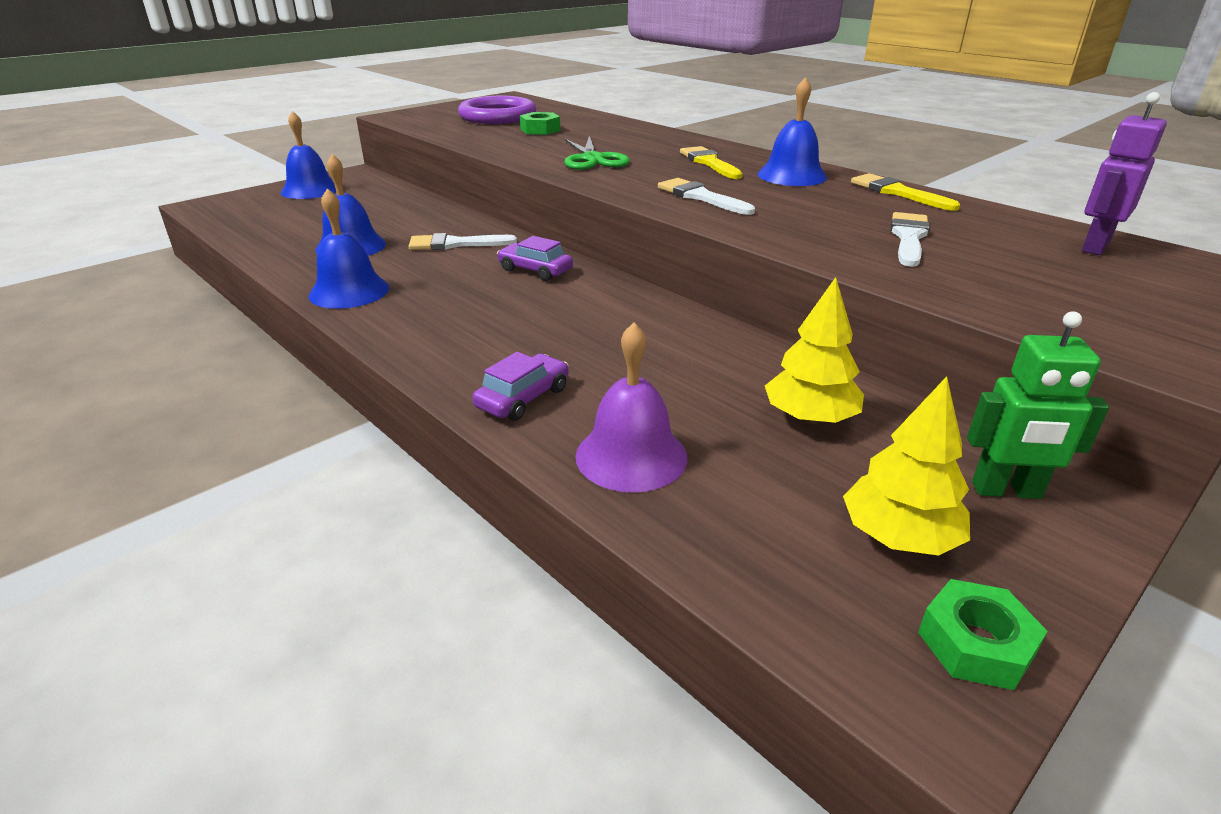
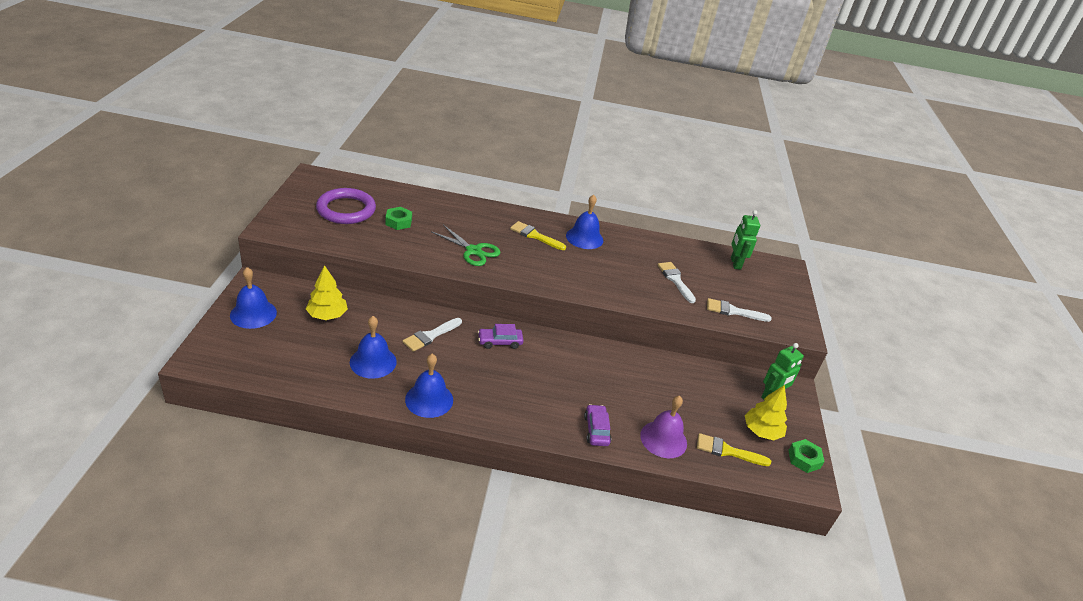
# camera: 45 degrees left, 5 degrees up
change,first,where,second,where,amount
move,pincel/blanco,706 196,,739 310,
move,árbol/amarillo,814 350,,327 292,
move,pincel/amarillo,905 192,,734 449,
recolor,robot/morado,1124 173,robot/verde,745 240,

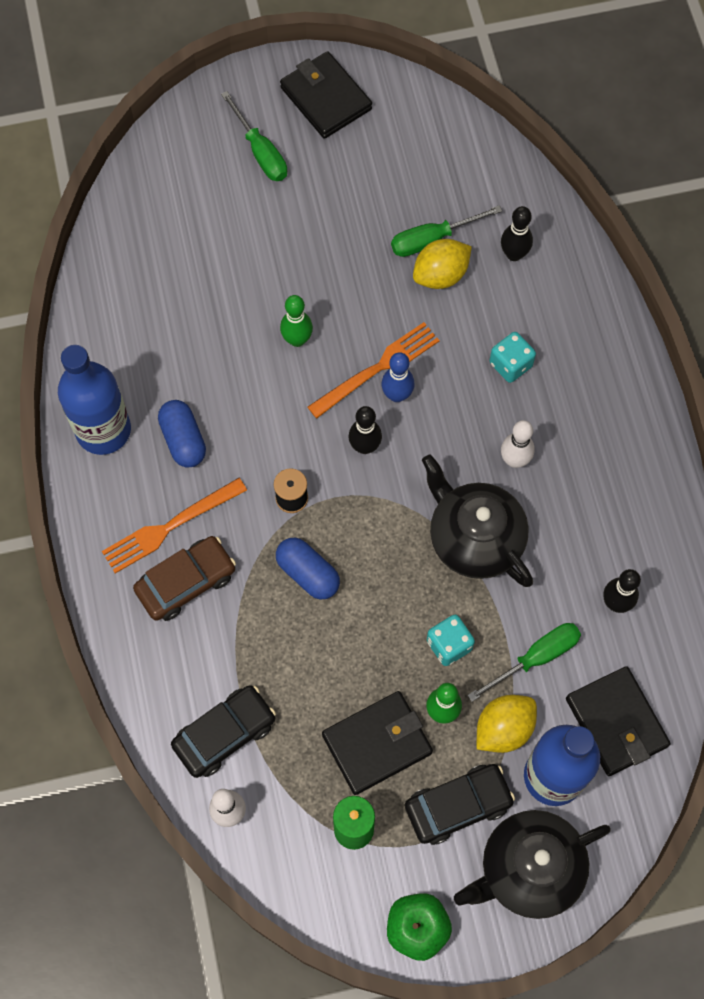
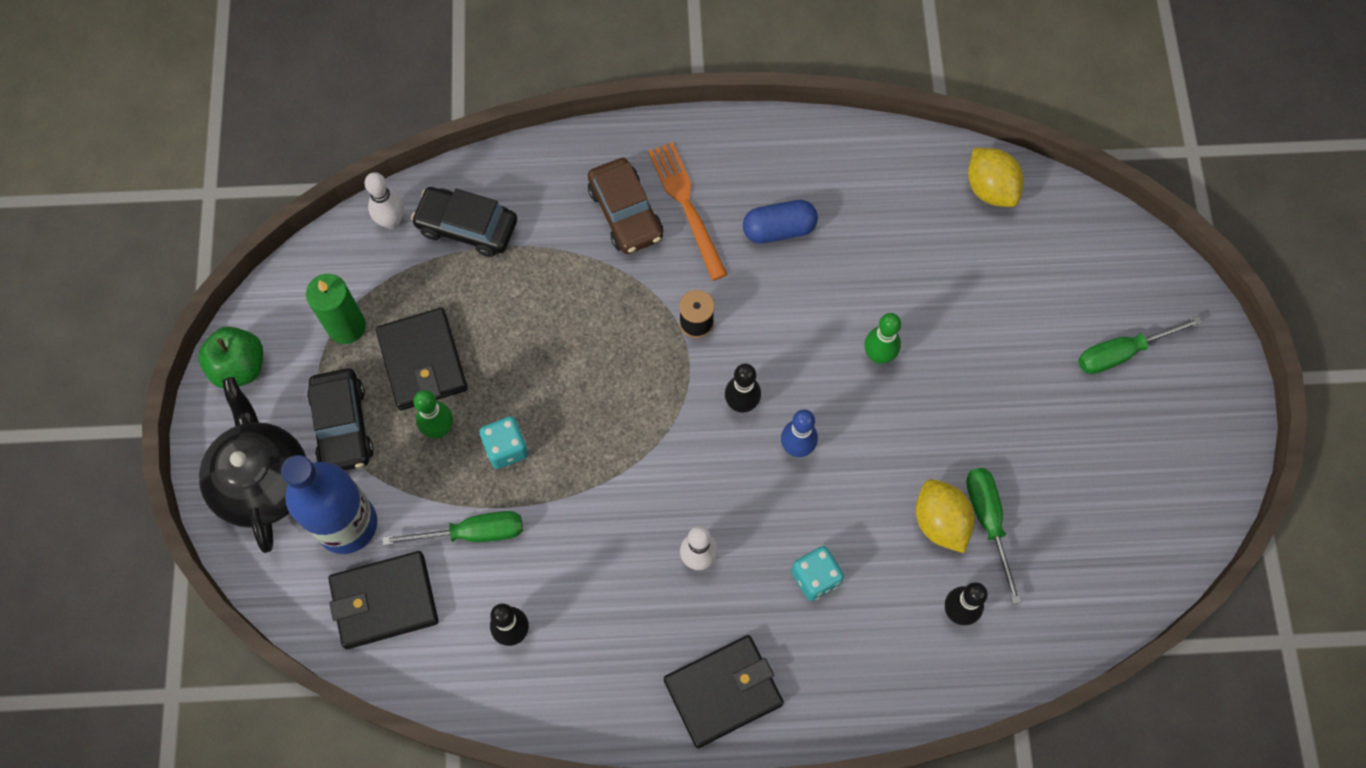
# camera: 100 degrees right, 0 degrees up
change,first,where,second,where,amount
delete,botella/azul,94 400,,,
rotate,coche/negro,223 731,,464 222,135 degrees clockwise
delete,cápsula/azul,308 568,,,
move,cartera/negro,326 95,,724 691,
delete,tenedor/naranja,374 370,,,
delete,tetera/negro,477 520,,,
rotate,destornillador/verde,524 662,,452 528,75 degrees counterclockwise
move,limón/amarillo,507 724,,996 177,

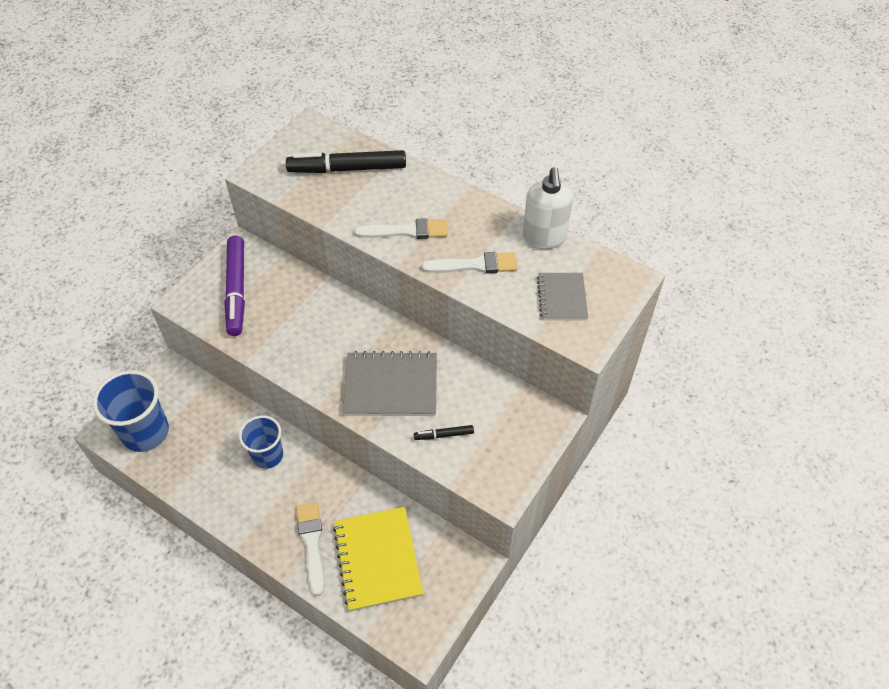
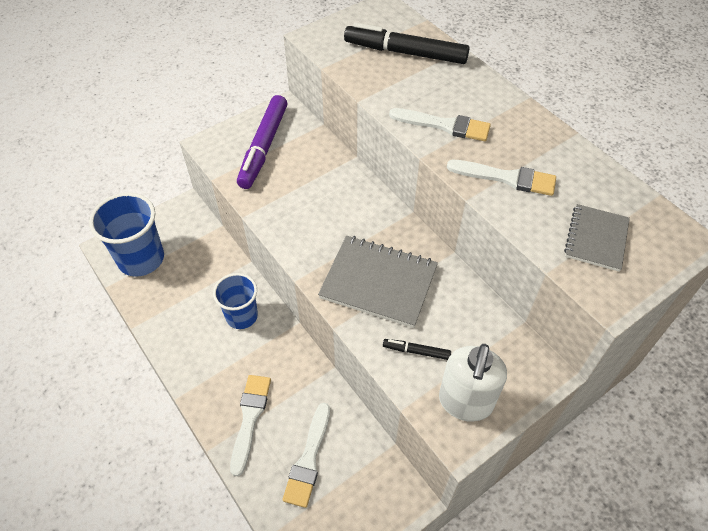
# camera: 20 degrees right, 0 degrees up
change,first,where,second,where,amount
replace,cuaderno/amarillo,378 559,pincel/blanco,306 455,
move,dispensador de jabón/blanco,548 208,,473 383,

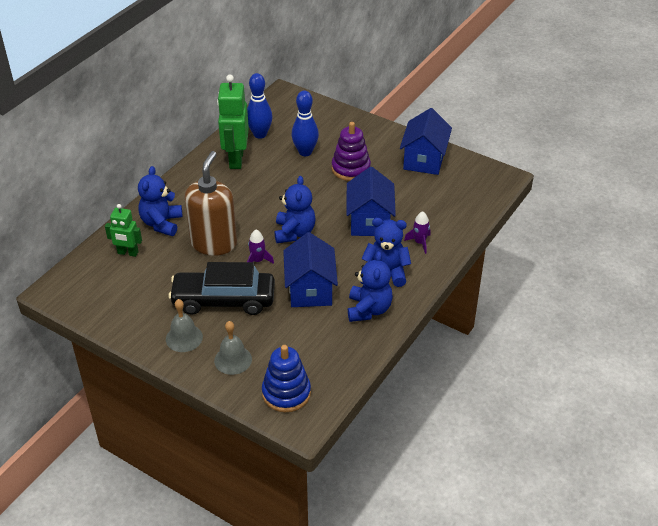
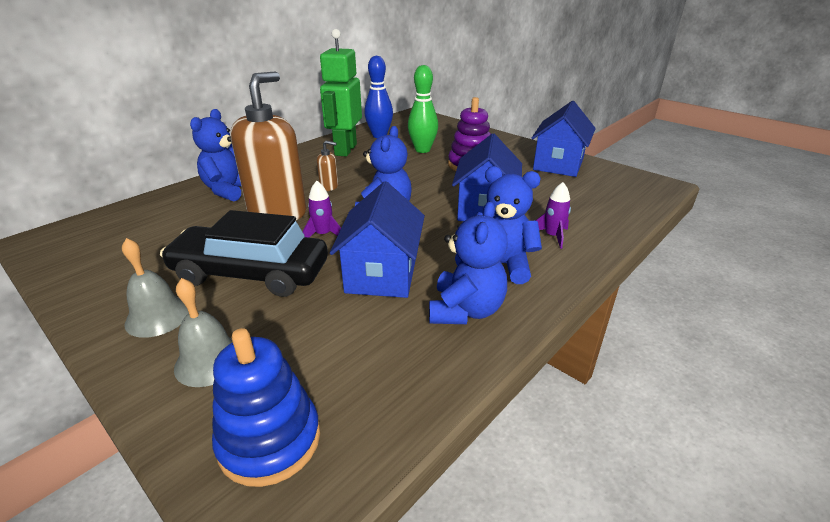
# camera: 10 degrees right, 10 degrees down
change,first,where,second,where,amount
delete,robot/verde,123 230,,,
recolor,bolo/azul,305 123,bolo/verde,423 109,
insert,,,dispensador de jabón/marrón,327 165,

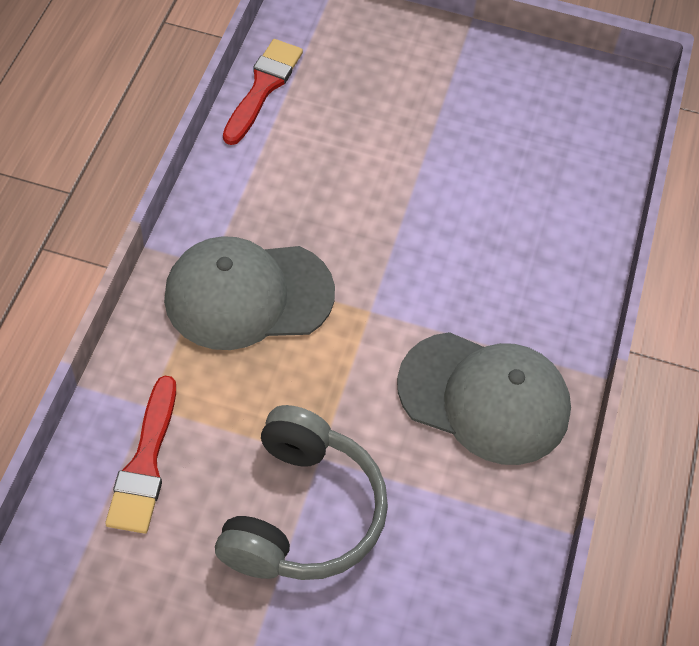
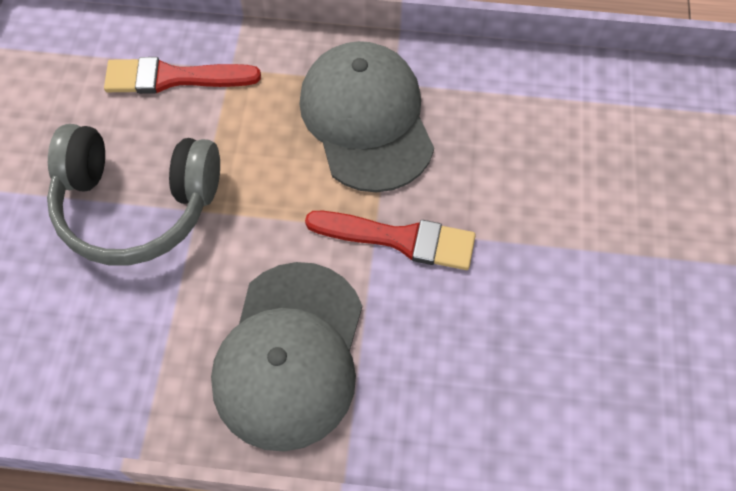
# camera: 85 degrees right, 5 degrees up
change,first,where,second,where,amount
move,pincel/rojo,263 92,,390 240,

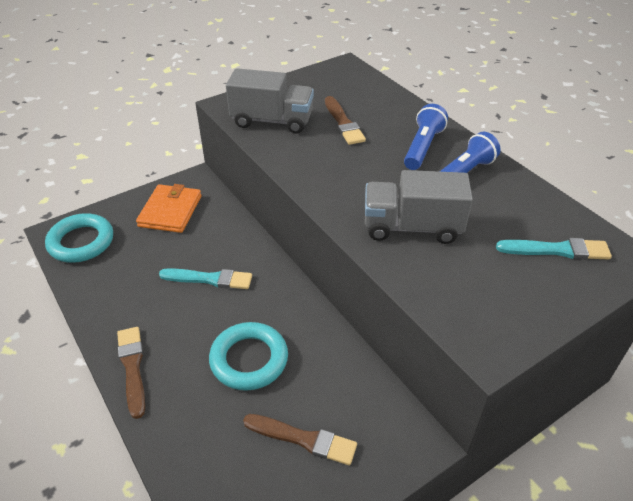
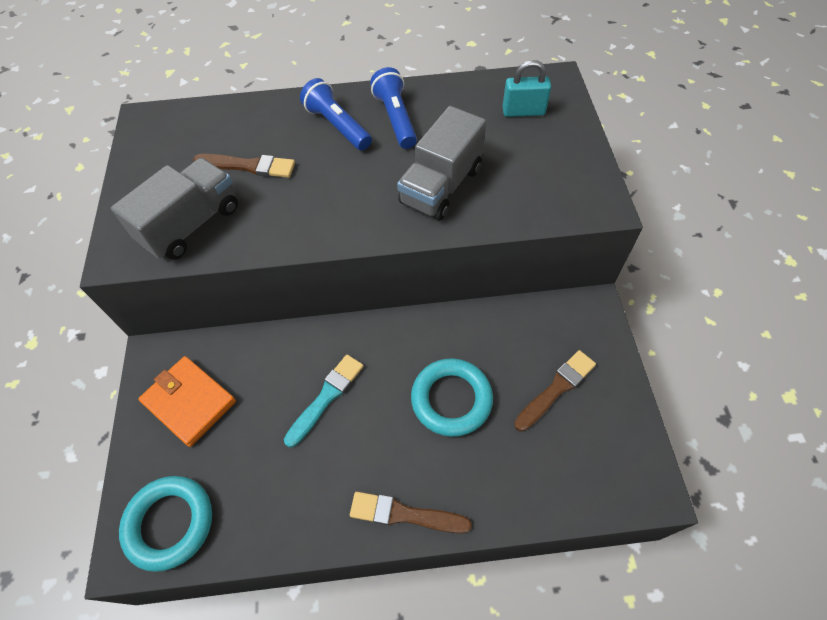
# camera: 60 degrees left, 15 degrees up
change,first,where,second,where,amount
replace,pincel/turquesa,554 249,candado/turquesa,526 88,

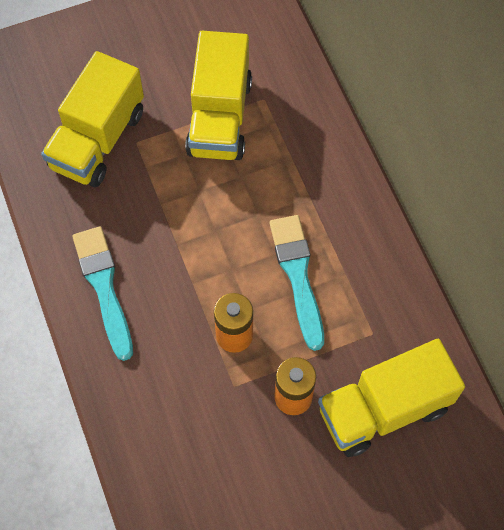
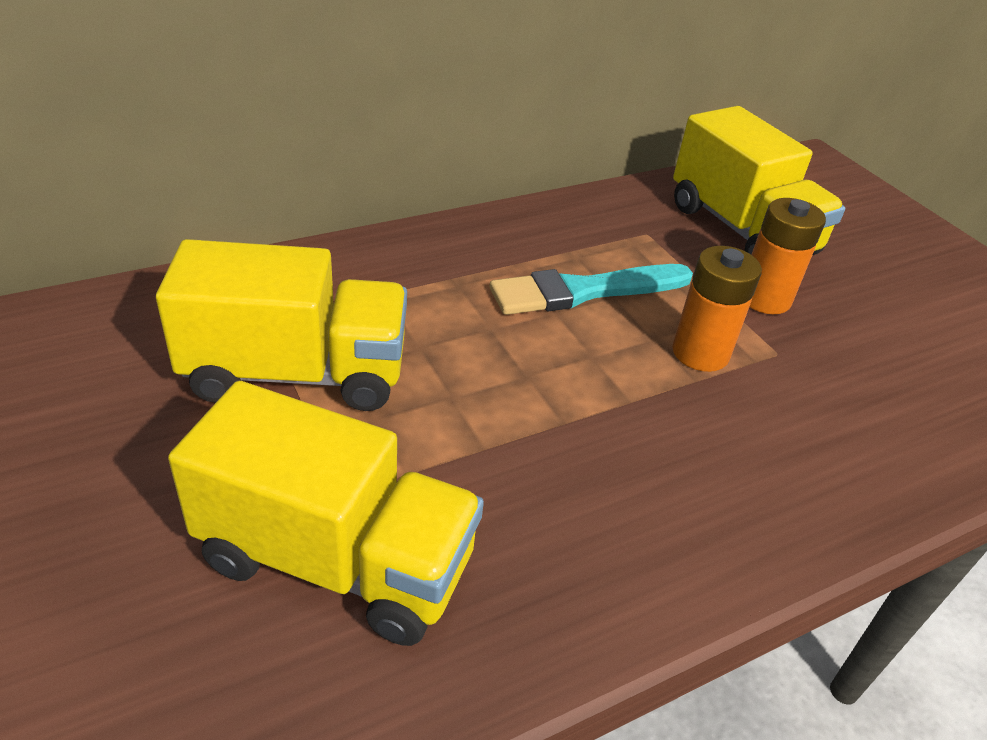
# camera: 100 degrees left, 25 degrees down
change,first,where,second,where,amount
delete,pincel/turquesa,102 293,,,

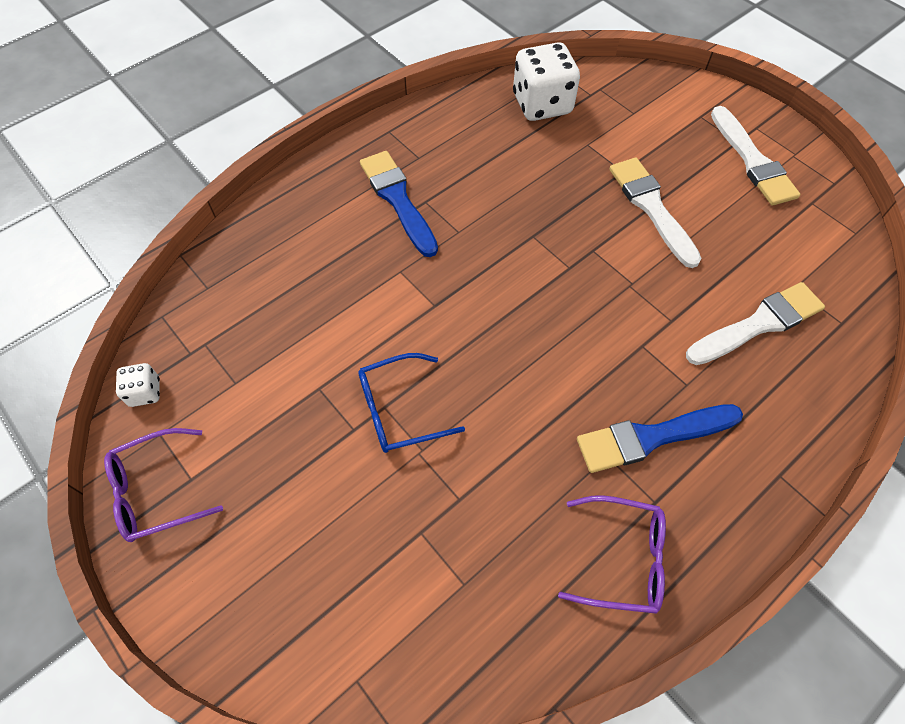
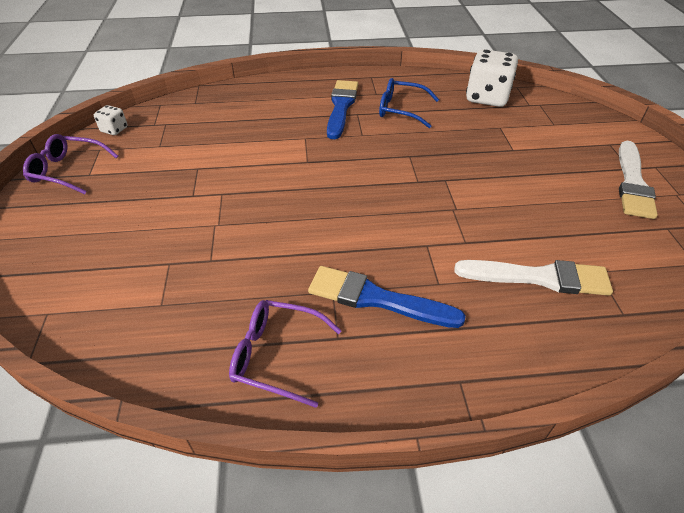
# camera: 35 degrees right, 15 degrees down
change,first,where,second,where,amount
move,gafas/azul,411 403,,409 103,
rotate,gafas/morado,612 554,,285 354,150 degrees clockwise
delete,pincel/blanco,655 212,,,

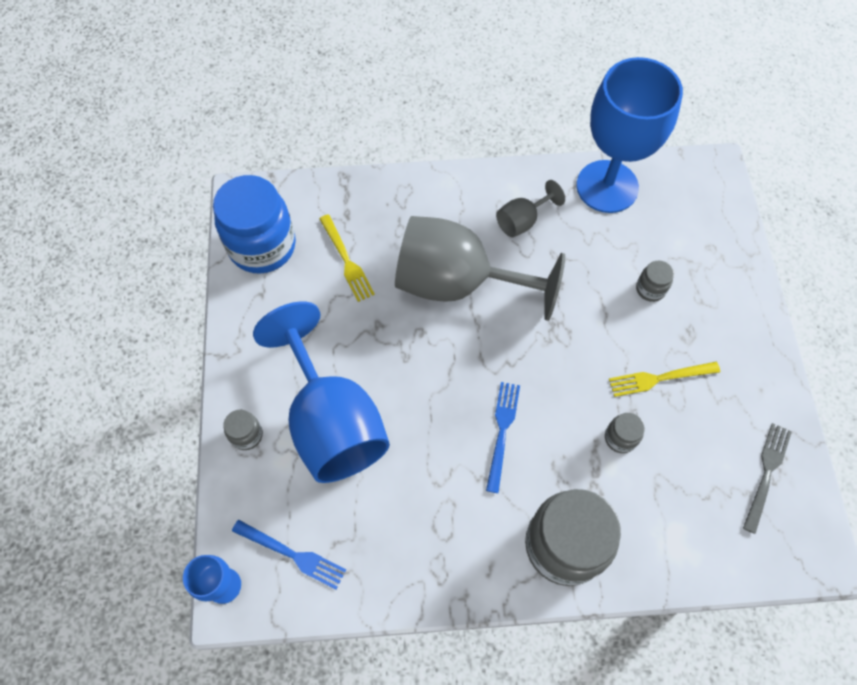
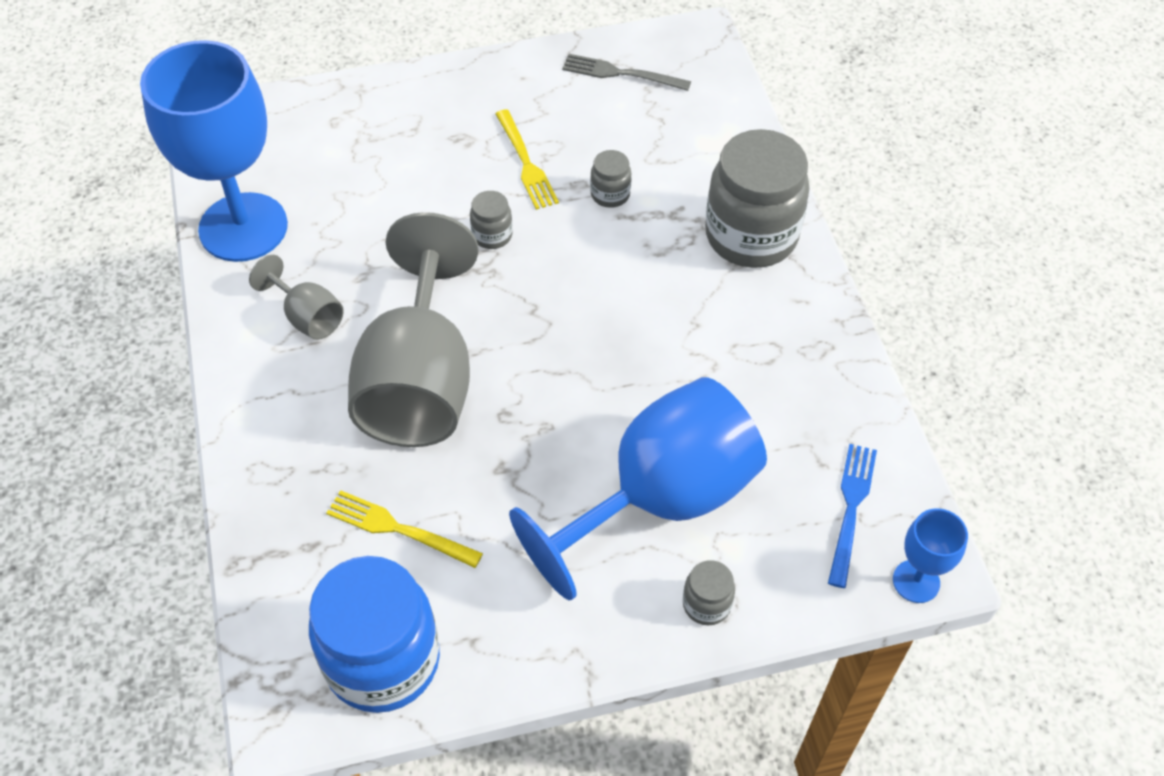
# camera: 100 degrees left, 10 degrees down
change,first,where,second,where,amount
rotate,tenedor/amarillo,347 258,,404 529,120 degrees counterclockwise
delete,tenedor/azul,503 437,,,
move,tarro/gris,655 281,,491 220,

